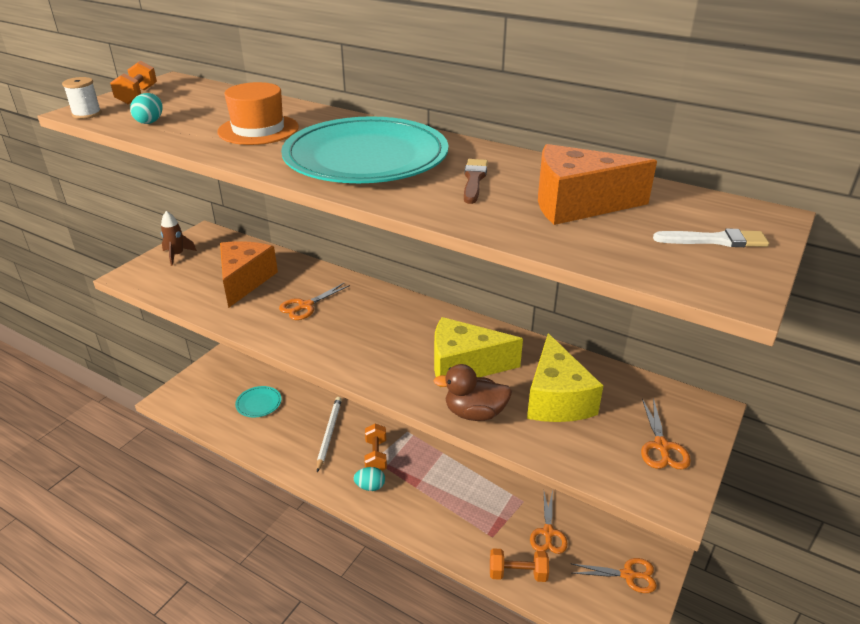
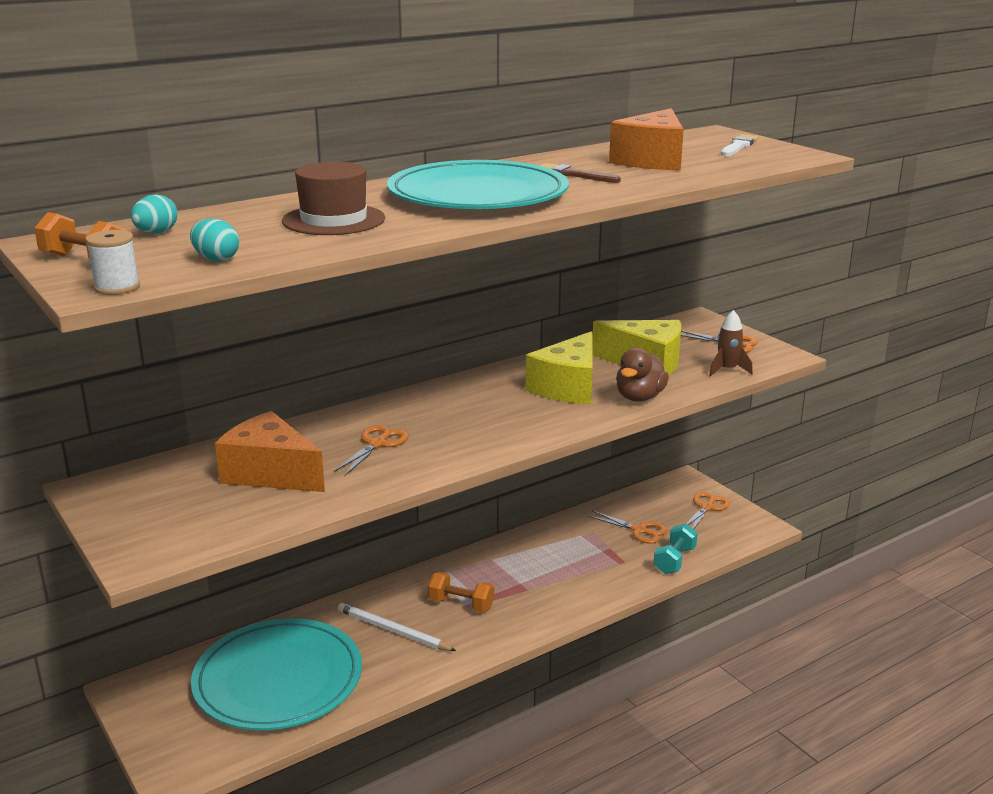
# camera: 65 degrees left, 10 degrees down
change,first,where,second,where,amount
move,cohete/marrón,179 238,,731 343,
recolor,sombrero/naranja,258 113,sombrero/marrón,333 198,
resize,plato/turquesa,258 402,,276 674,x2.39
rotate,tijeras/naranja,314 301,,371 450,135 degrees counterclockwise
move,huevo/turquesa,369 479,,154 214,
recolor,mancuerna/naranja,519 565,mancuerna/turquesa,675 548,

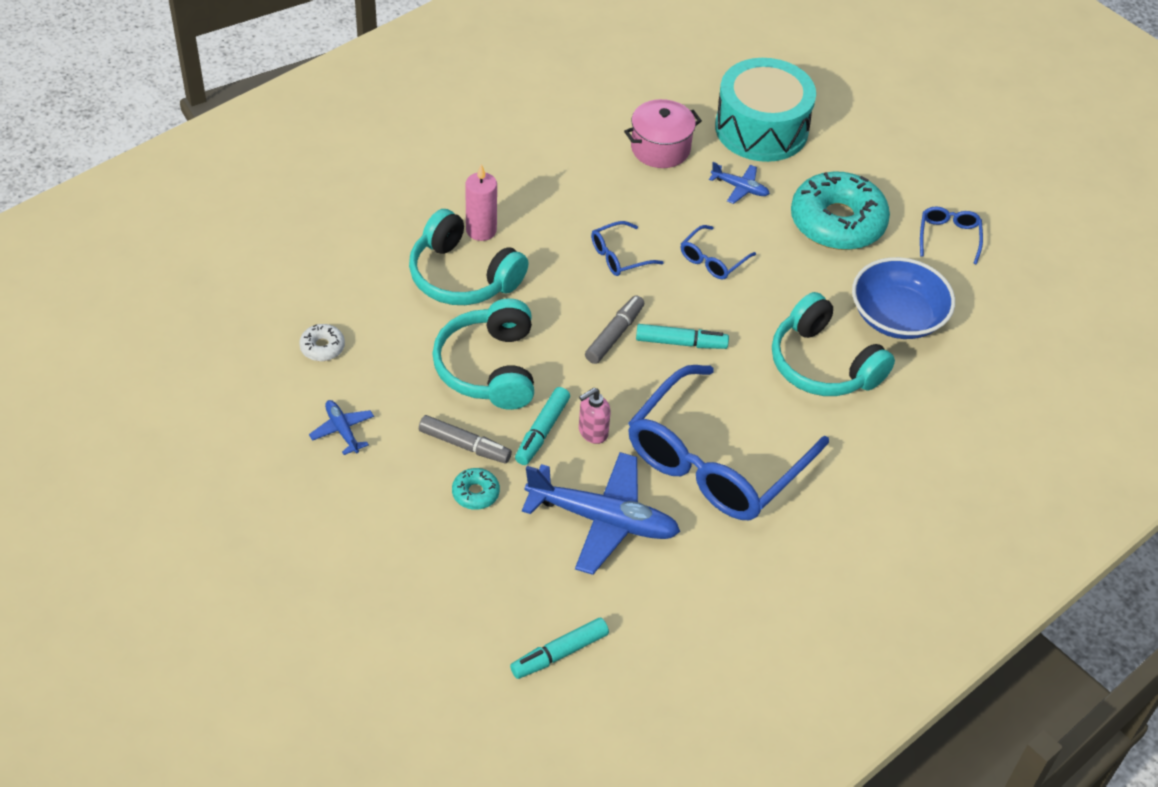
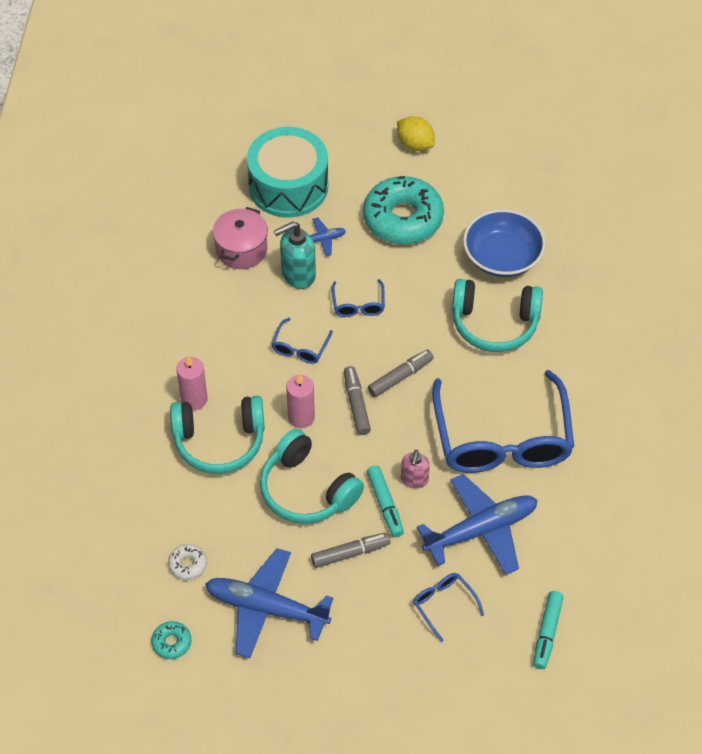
# camera: 40 degrees left, 5 degrees up
change,first,where,second,where,amount
resize,avión/azul,341 427,,269 603,x2.15
move,rosquilla/turquesa,476 489,,171 640,
recolor,rotulador/turquesa,682 336,rotulador/gris,401 373,
move,gafas/azul,951 236,,448 607,
insert,,,dispensador de jabón/turquesa,295 255,
insert,,,vela/rosa,300 400,
insert,,,limón/amarillo,416 133,

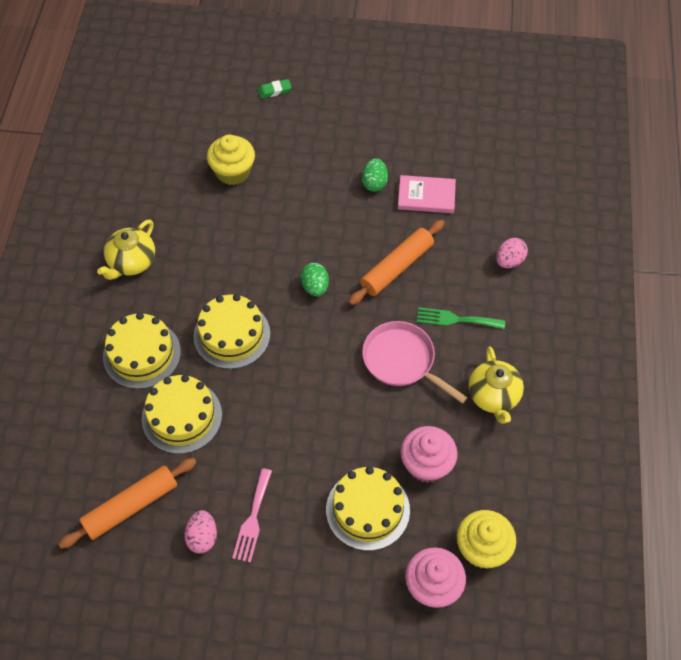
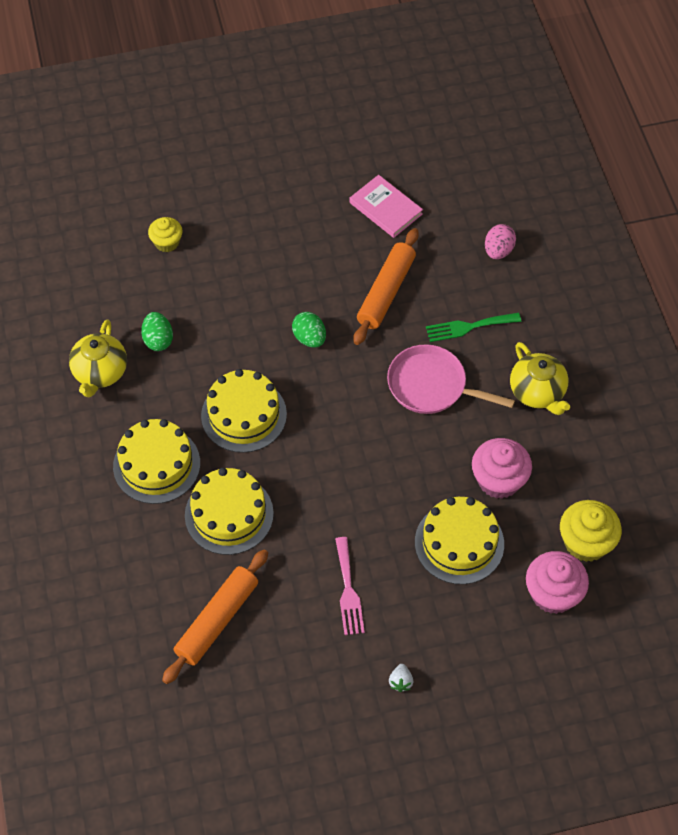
# camera: 20 degrees left, 0 degrees up
change,first,where,second,where,amount
delete,huevo/rosa,200 532,,,
resize,magdalena/amarillo,231 159,,165 234,x0.63
delete,goma de borrar/verde,275 89,,,
move,huevo/verde,375 175,,157 331,
rotate,libro/rosa,427 194,,386 206,60 degrees clockwise
insert,,,fresa/blanco,401 678,

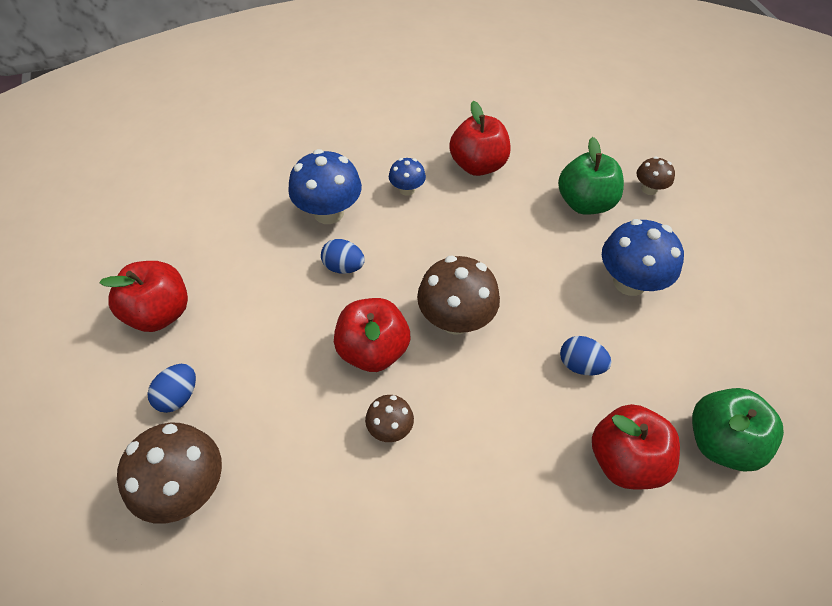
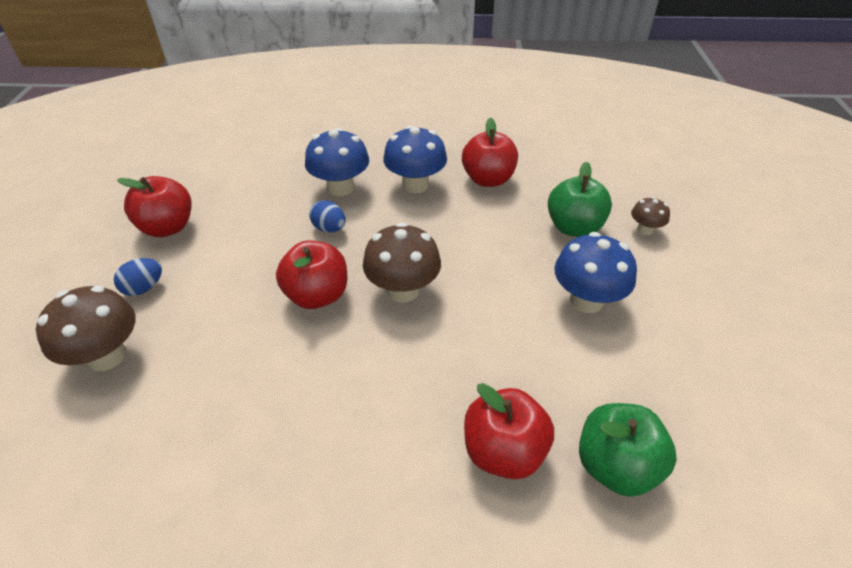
# camera: 20 degrees right, 10 degrees down
change,first,where,second,where,amount
delete,seta/marrón,389 418,,,
resize,seta/azul,407 177,,415 159,x1.86
delete,huevo/azul,586 355,,,

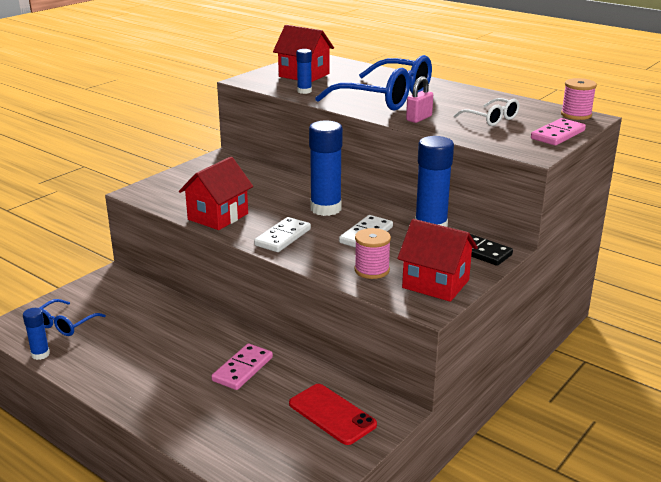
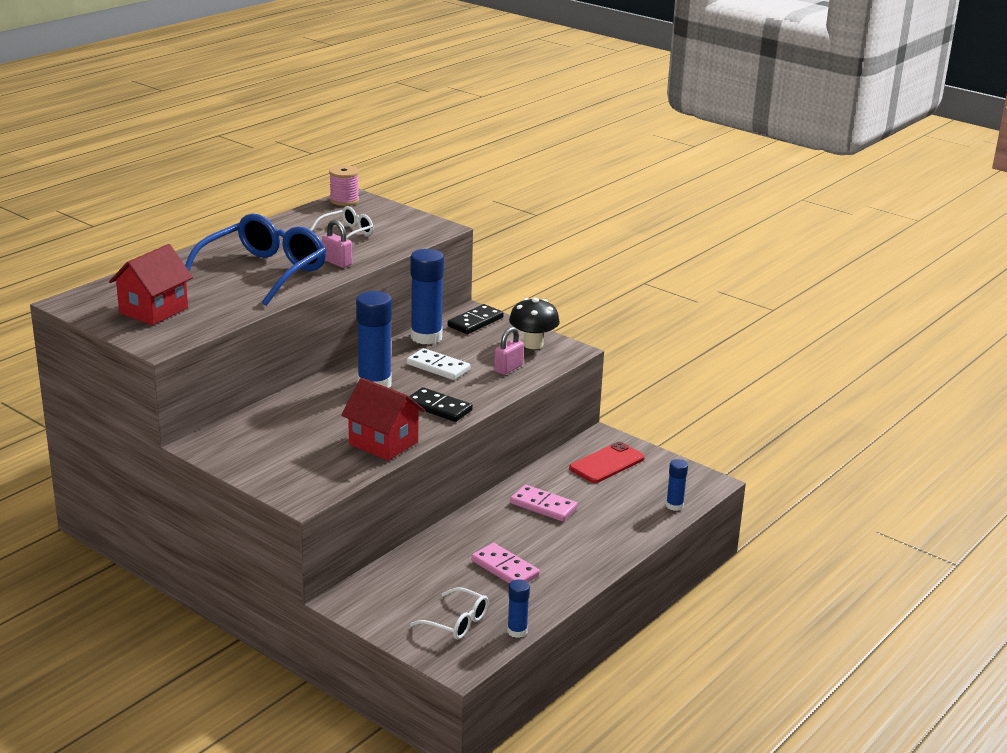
# camera: 90 degrees left, 0 degrees up
change,first,where,second,where,amount
recolor,gafas/azul,72 317,gafas/blanco,449 613,
recolor,ficha de dominó/blanco,282 234,ficha de dominó/negro,441 404,
move,barra de pegamento/azul,304 71,,677 485,
replace,carrete/rosa,372 253,candado/rosa,509 351,
replace,casa/rojo,437 260,seta/negro,534 323,
move,ficha de dominó/rosa,558 131,,505 563,

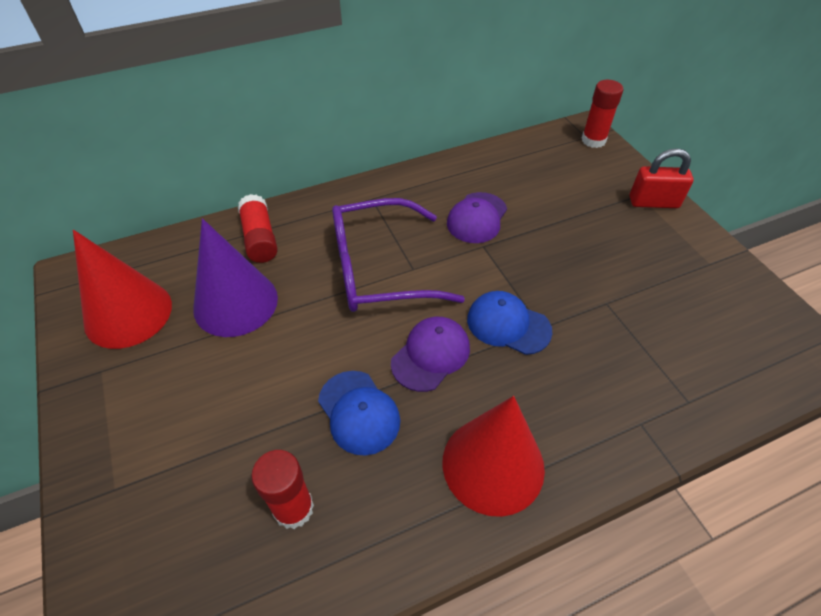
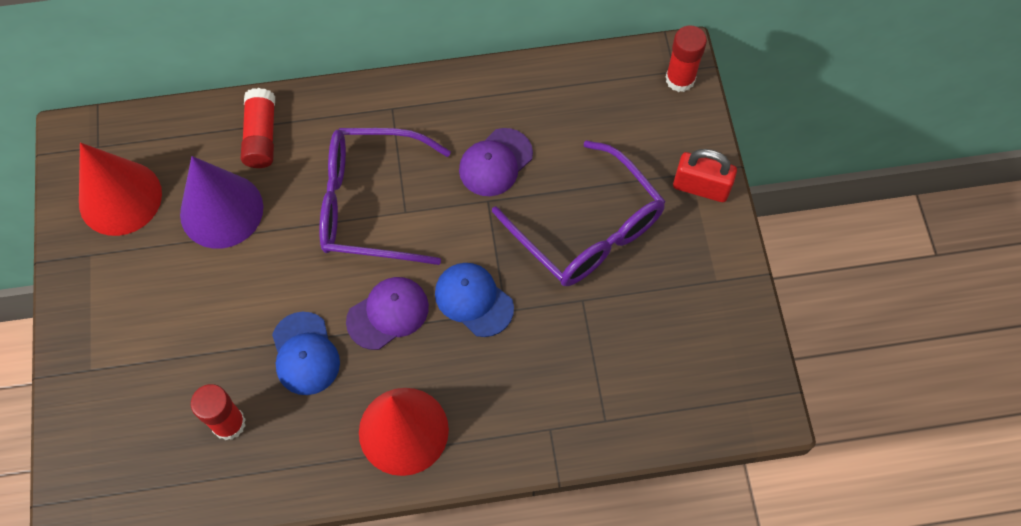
# camera: 15 degrees right, 15 degrees up
change,first,where,second,where,amount
insert,,,gafas/morado,579 213,

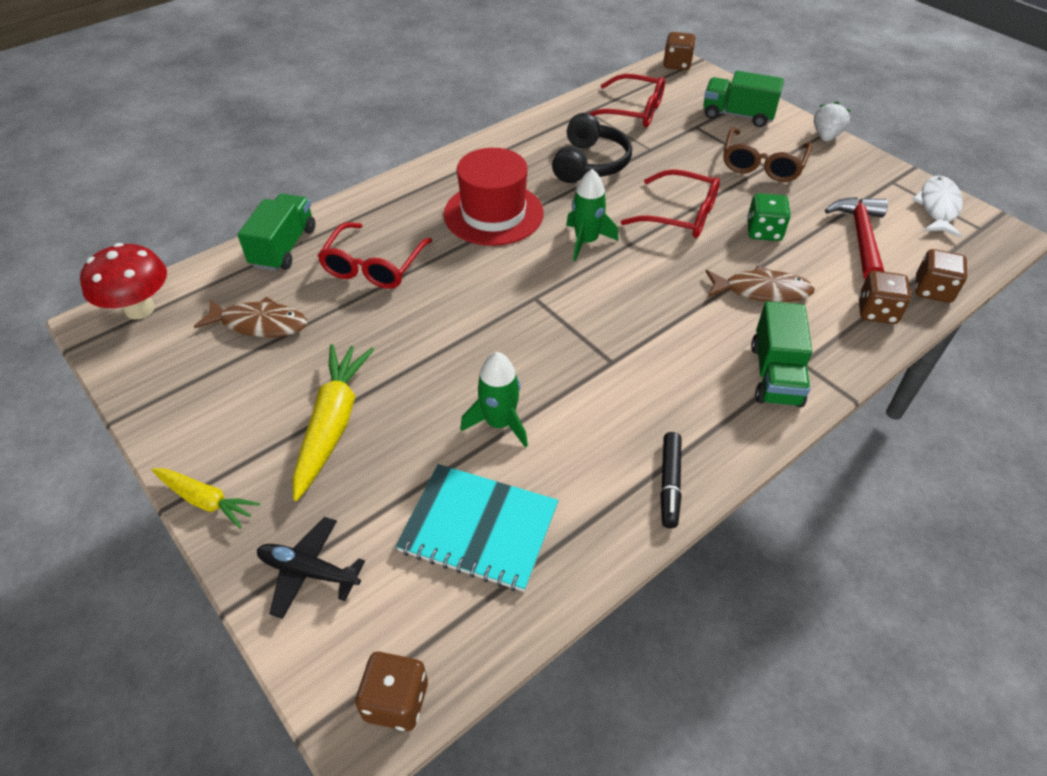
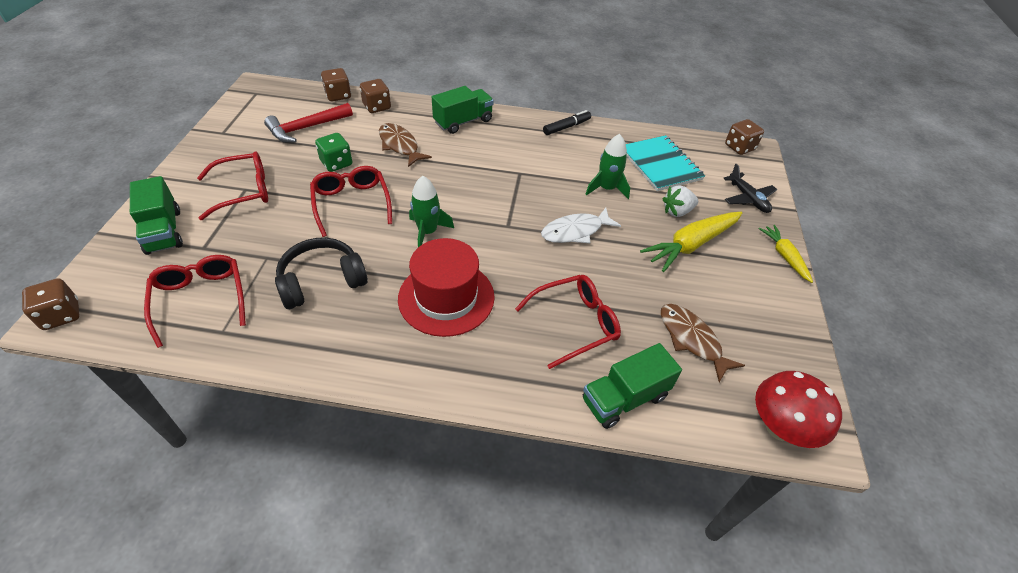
# camera: 135 degrees left, 0 degrees up
change,first,where,second,where,amount
recolor,gafas/marrón,767 154,gafas/rojo,232 186,
move,fresa/blanco,832 121,,680 201,
move,pez/blanco,937 207,,581 225,

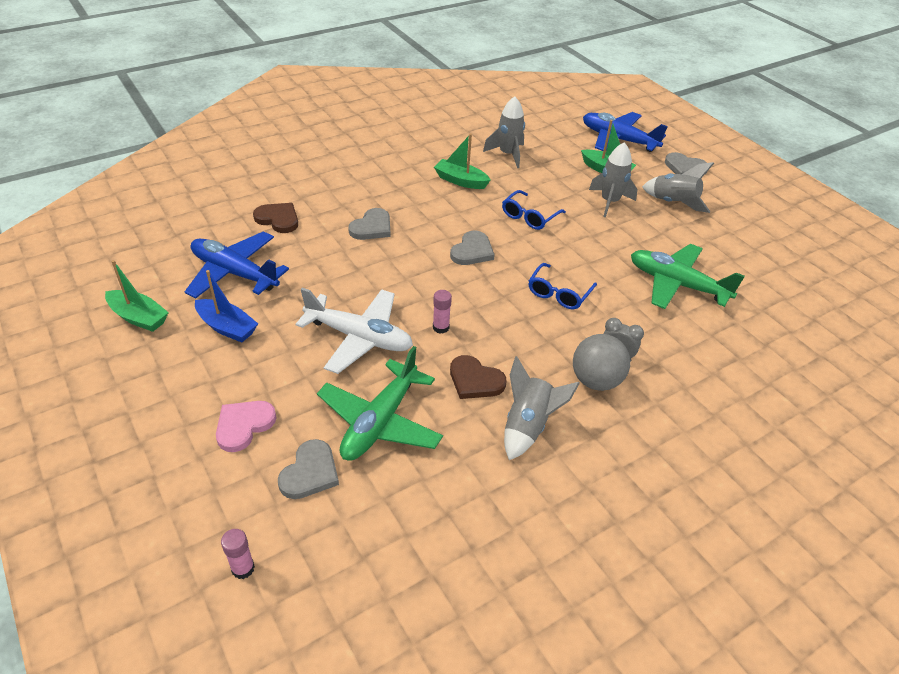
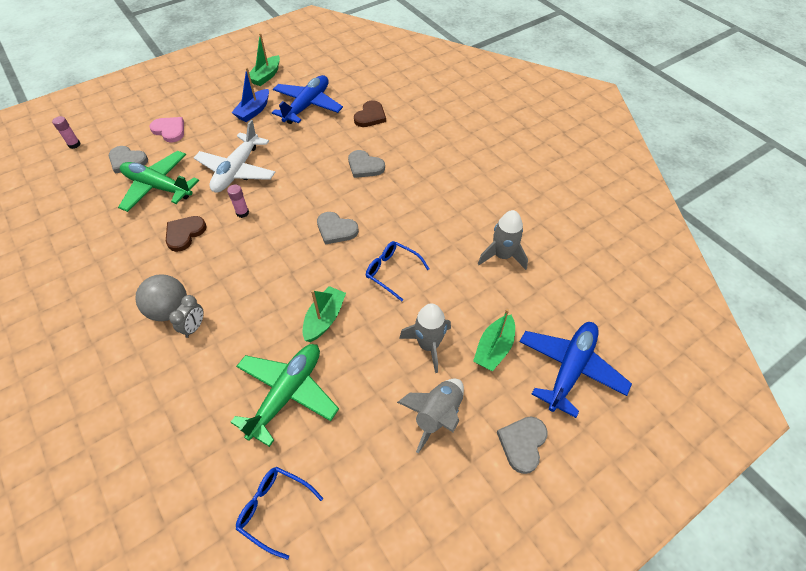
# camera: 90 degrees right, 10 degrees up
change,first,where,second,where,amount
move,barco/verde,462 161,,324 314,
delete,cohete/gris,542 408,,,
move,gafas/azul,563 286,,279 513,

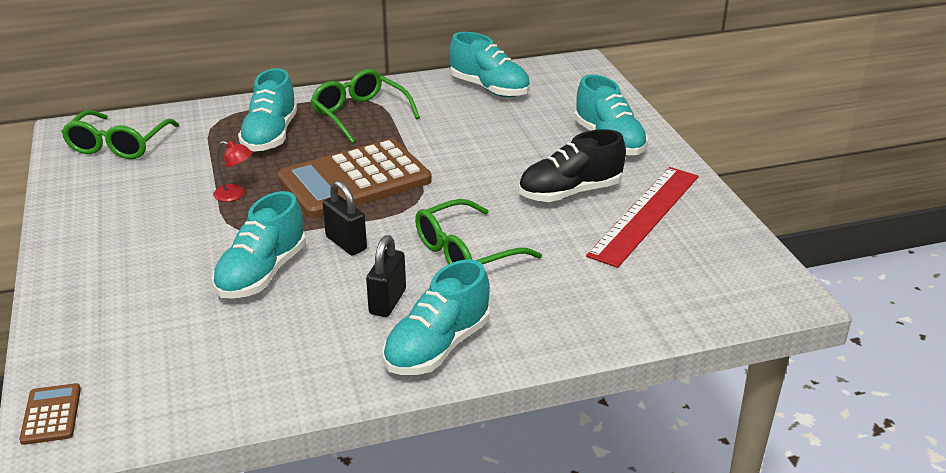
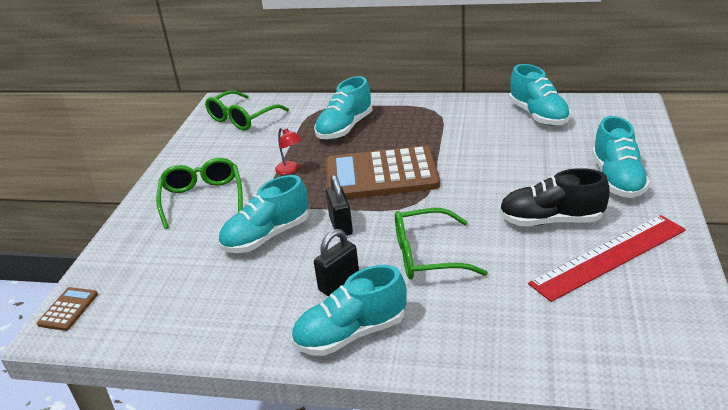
# camera: 30 degrees right, 0 degrees up
change,first,where,second,where,amount
move,gafas/verde,365 106,,199 193,

